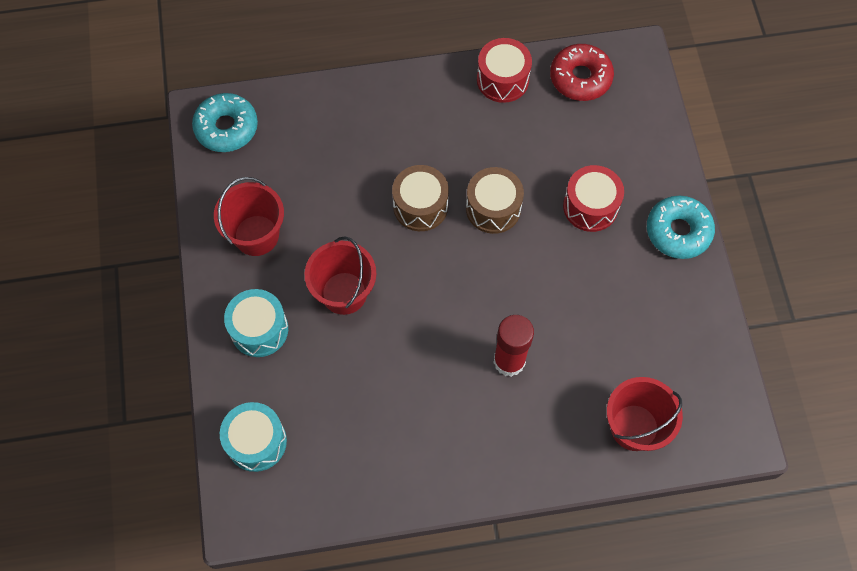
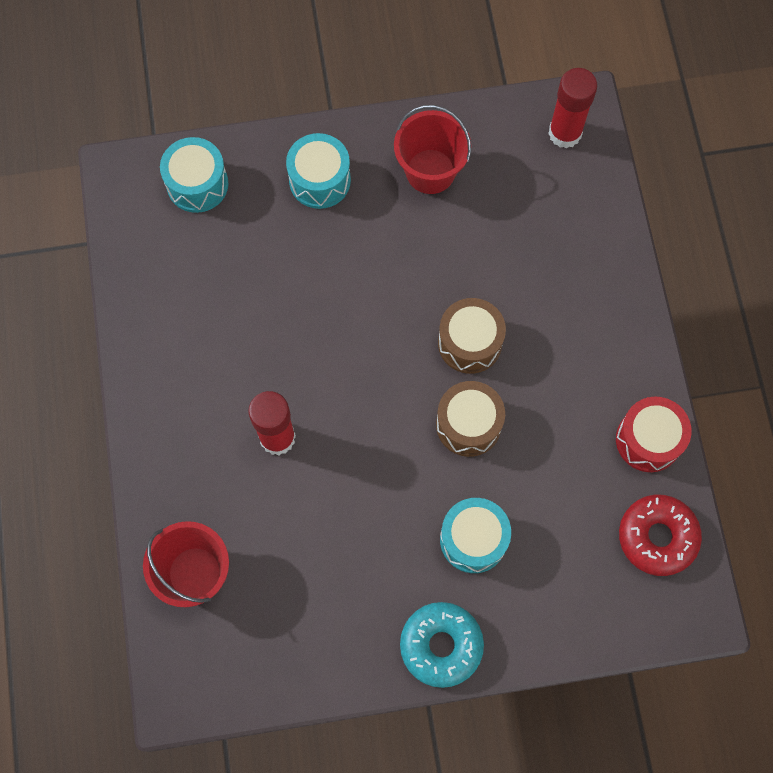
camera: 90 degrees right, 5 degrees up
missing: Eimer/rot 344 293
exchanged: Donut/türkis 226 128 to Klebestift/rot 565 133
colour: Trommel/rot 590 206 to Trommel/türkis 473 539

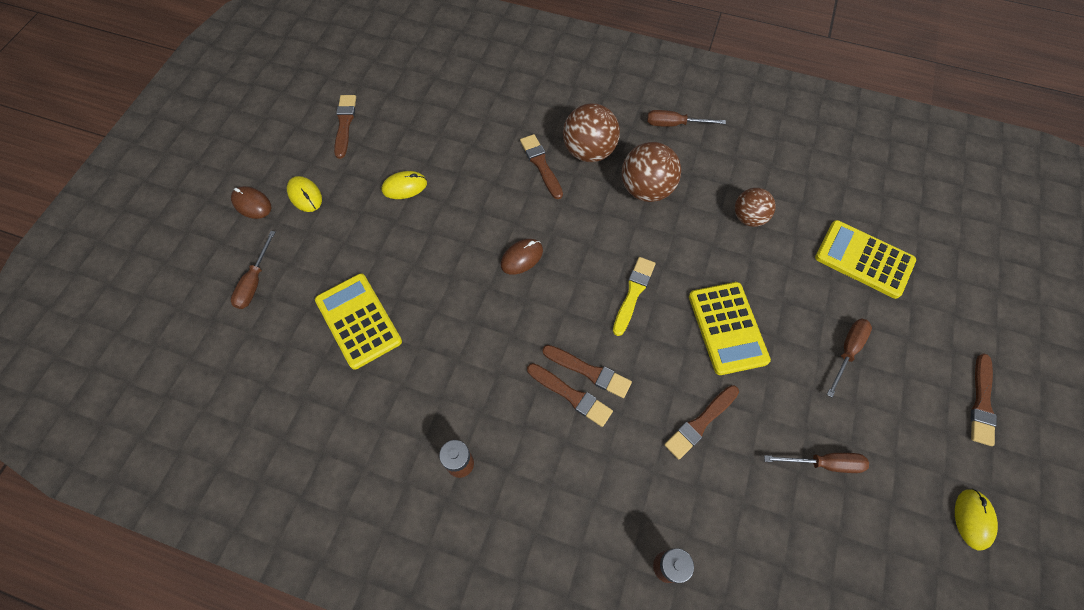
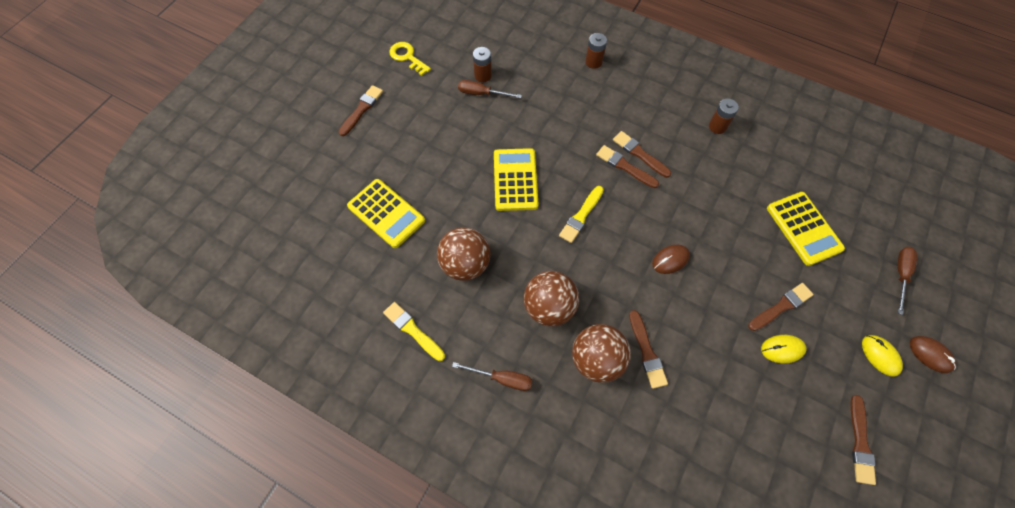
camera: 170 degrees left, 0 degrees up
missing: Schraubenzieher/braun 847 351
appeared: Pinsel/gelb 413 330; Batterie/braun 483 76
relocated: Pinsel/braun 700 423 to 781 307
exchanged: Computermaus/gelb 973 519 to Schlüssel/gelb 407 57
size: Ball/braun 748 217 = 465 264 x1.54

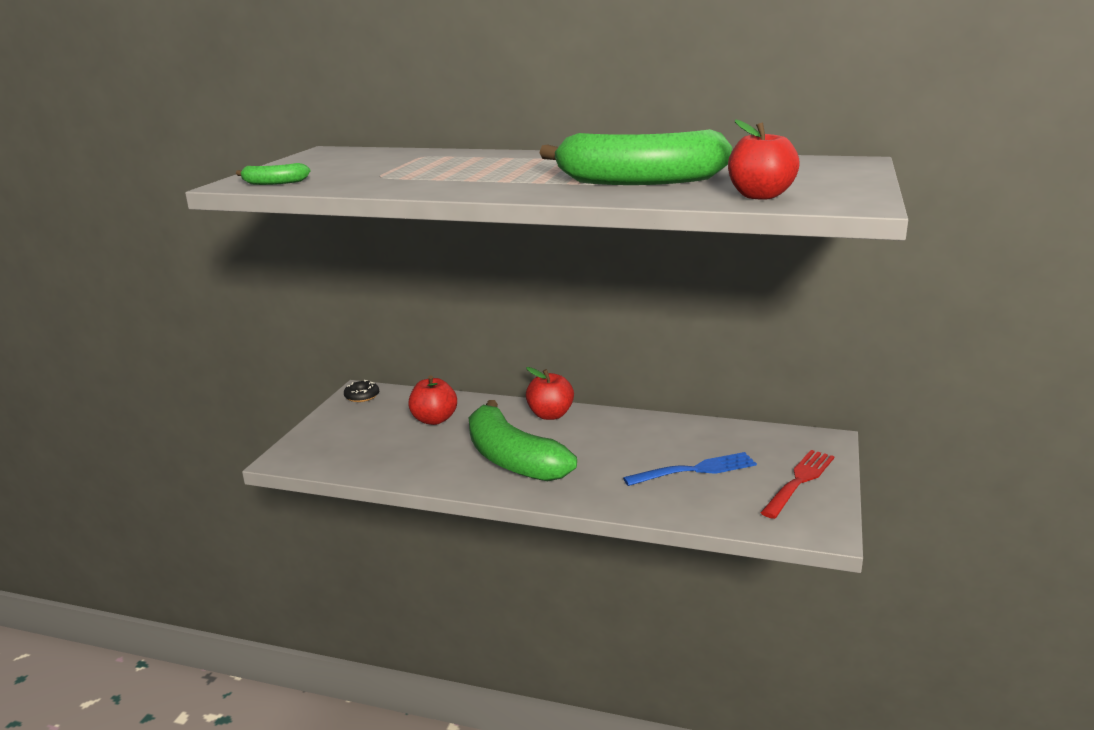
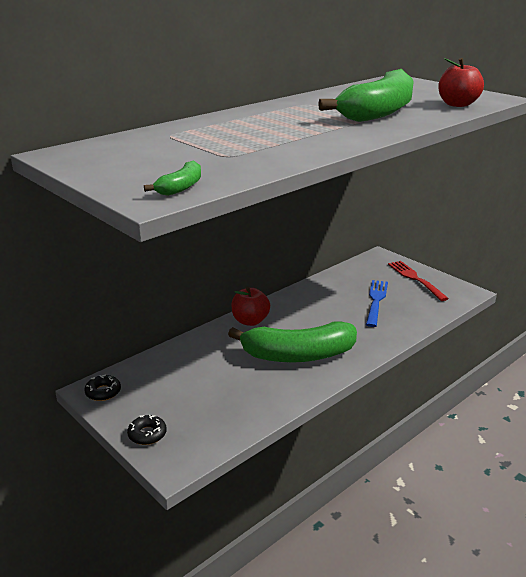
camera: 60 degrees left, 5 degrees up
missing: Apfel/rot 434 420
appeared: Donut/schwarz 147 434

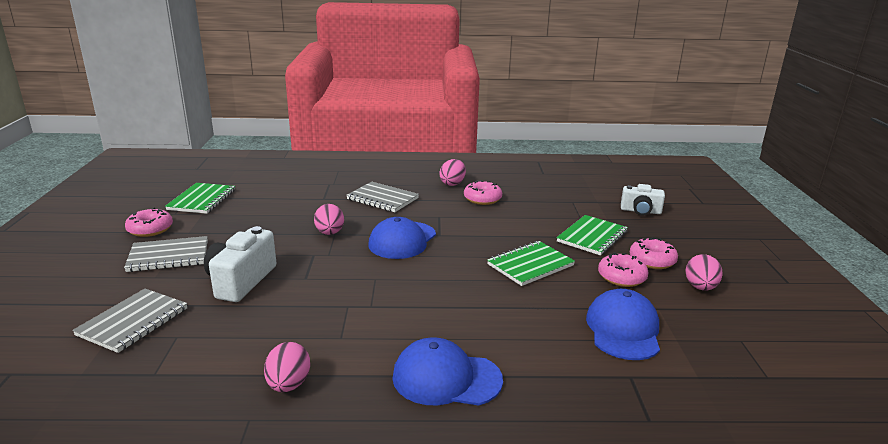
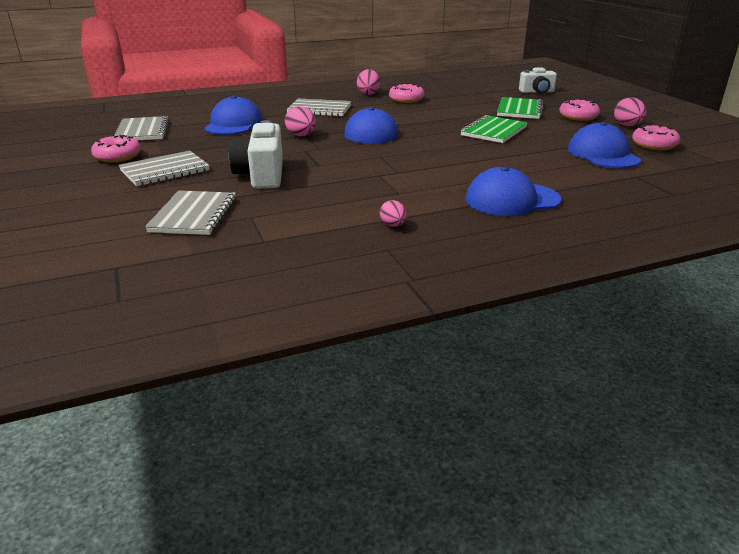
camera: 20 degrees left, 5 degrees up
appeared: Kappe/blau 233 124
relocated: Donut/rosa 621 277 to 654 145
colour: Notizbuch/grün 202 200 to Notizbuch/grau 143 131
size: Ei/rosa 288 385 = 393 225 x0.63

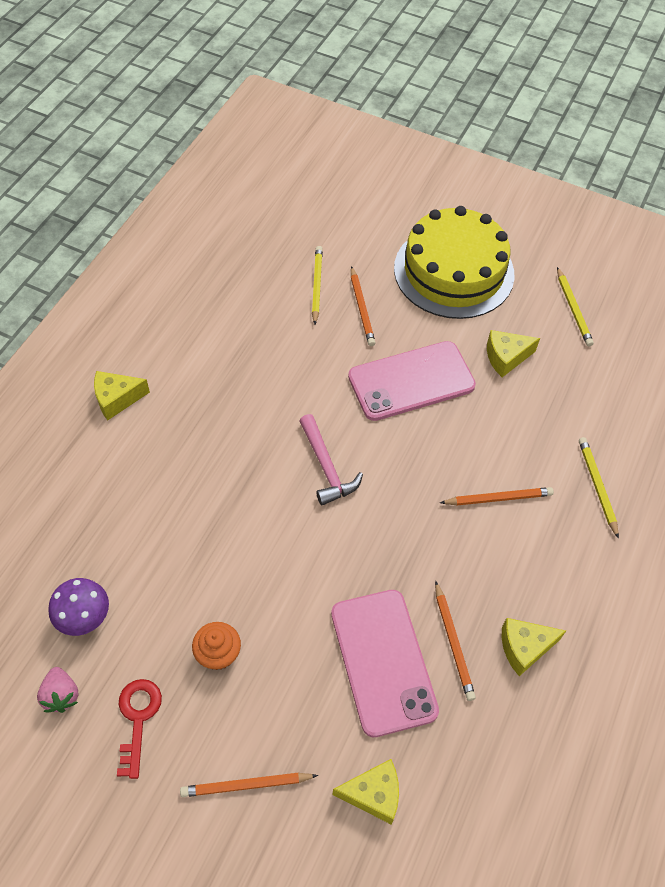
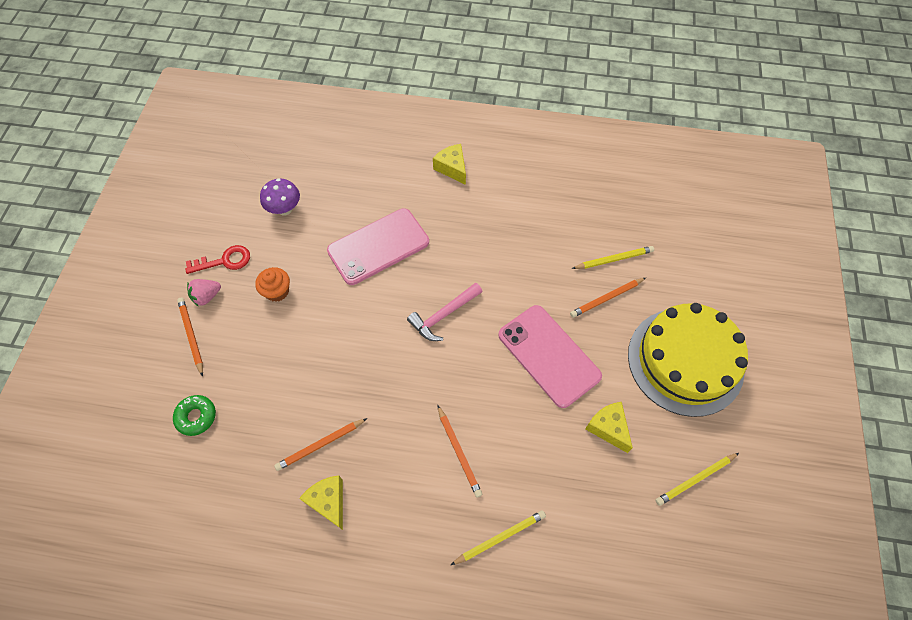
camera: 75 degrees right, 5 degrees up
relocated: Erdbeere/rosa 61 695 to 207 296; Handy/rosa 383 661 to 378 246
exchanged: Käse/gelb 373 794 to Donut/grün 196 417

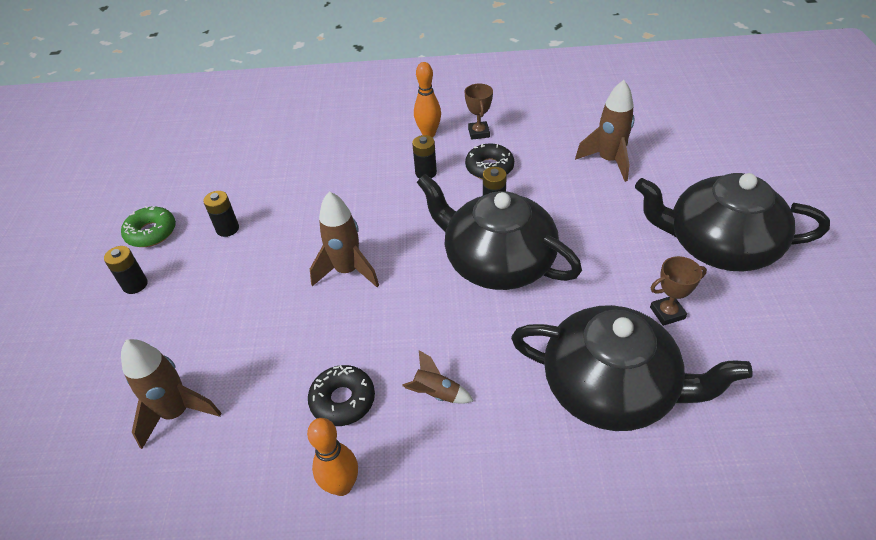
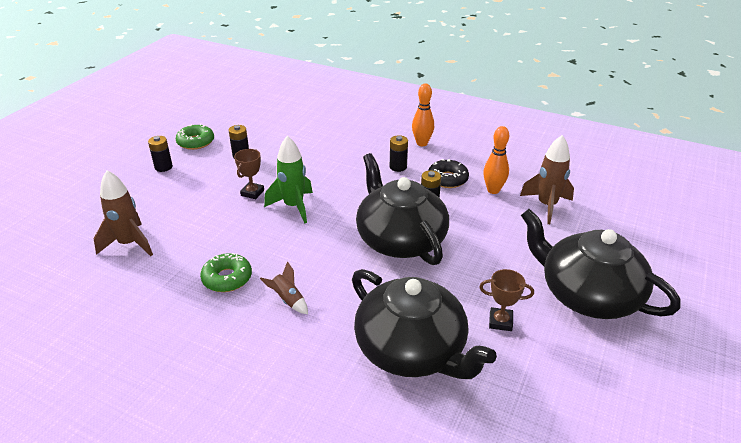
camera: 25 degrees right, 10 degrees down
relocated: Bowlingkegel/orange 342 485 to 493 190; Pokal/braun 479 133 to 252 193
colour: Donut/schwarz 343 400 to Donut/grün 227 278; Rakete/braun 347 271 to Rakete/grün 294 207

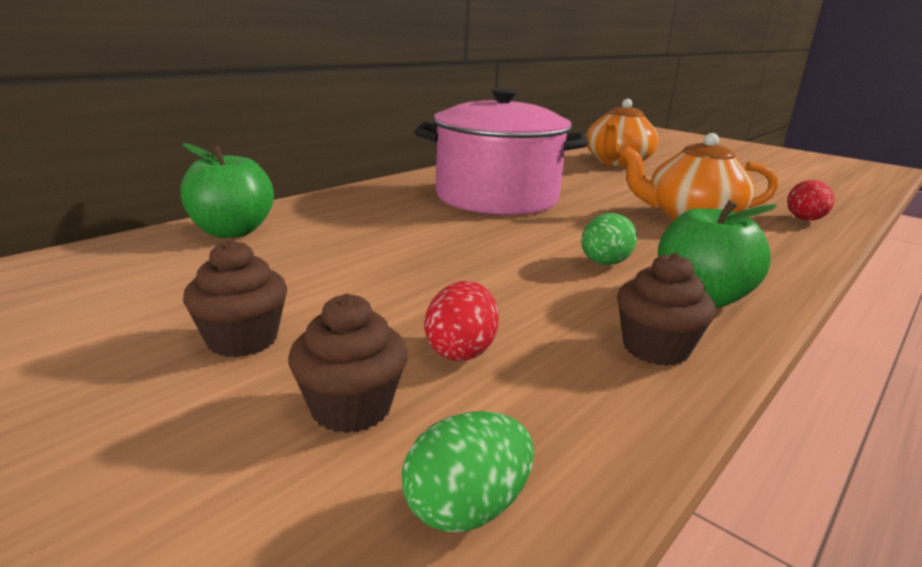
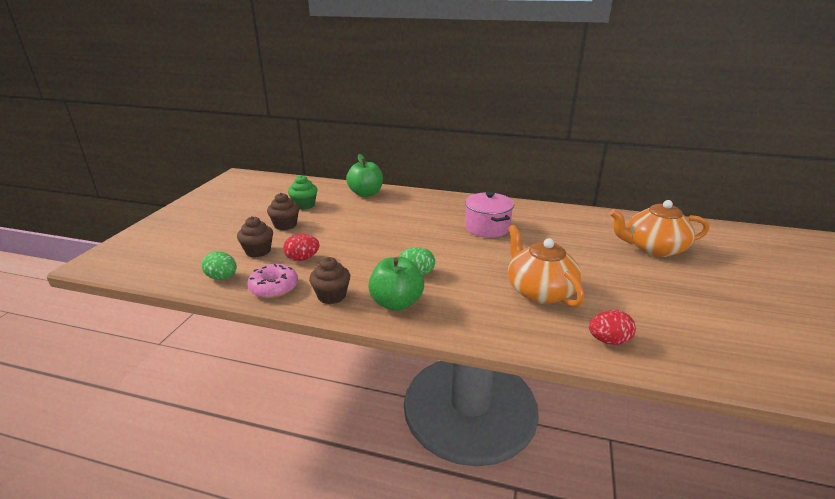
camera: 65 degrees right, 5 degrees up
appeared: Donut/rosa 274 287; Muffin/grün 304 205
size: Kochtopf/rosa 496 198 = 487 228 x0.59

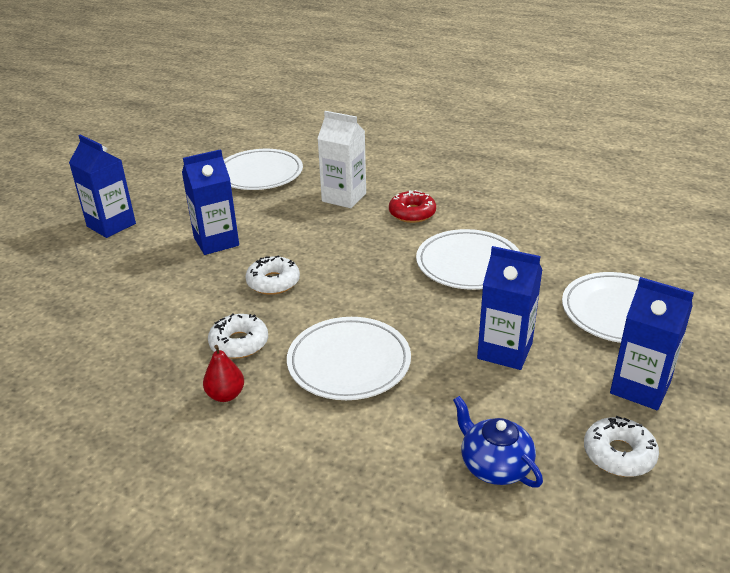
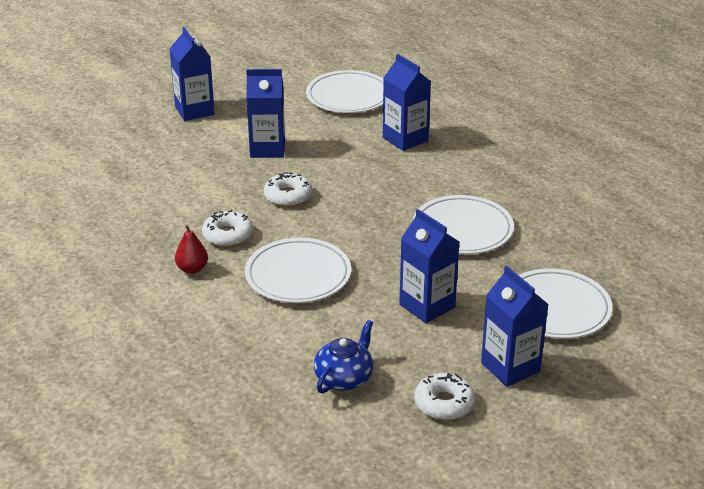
camera: 25 degrees right, 0 degrees up
missing: Donut/rot 412 213
colour: Getränkekarton/weiß 344 197 to Getränkekarton/blau 405 139
spun: Teekanne/blau 494 465 = 344 378 45 degrees clockwise

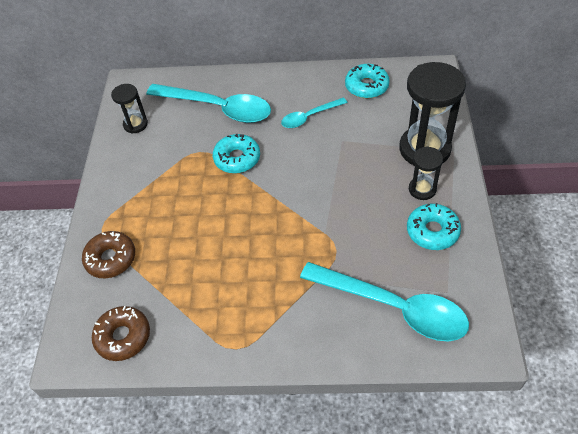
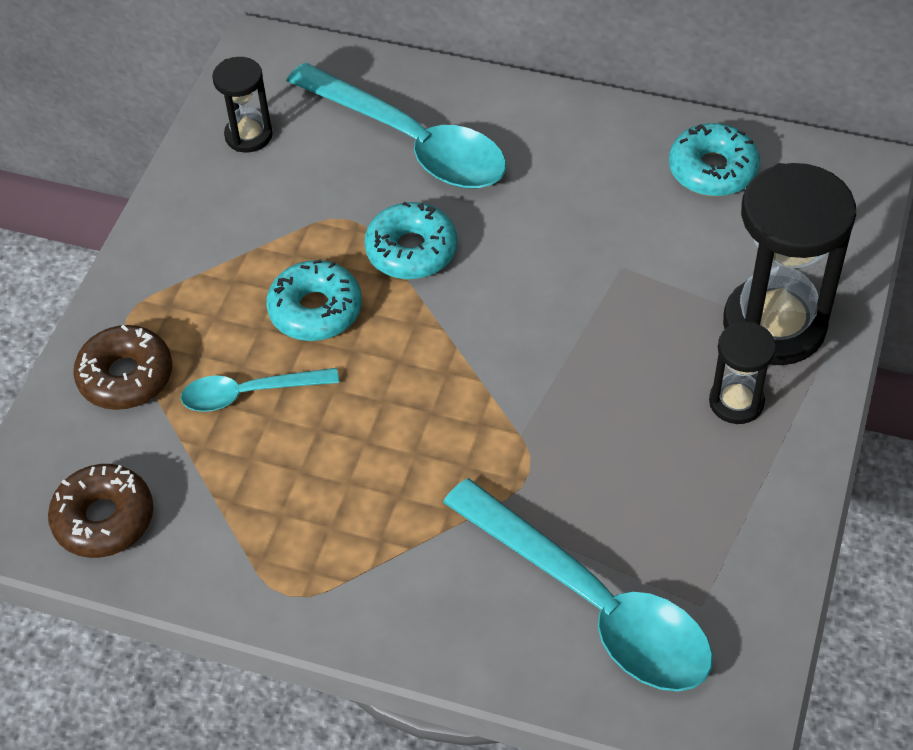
camera: 15 degrees right, 0 degrees up
relocated: Löffel/türkis 309 117 to 249 393; Donut/türkis 432 231 to 315 310

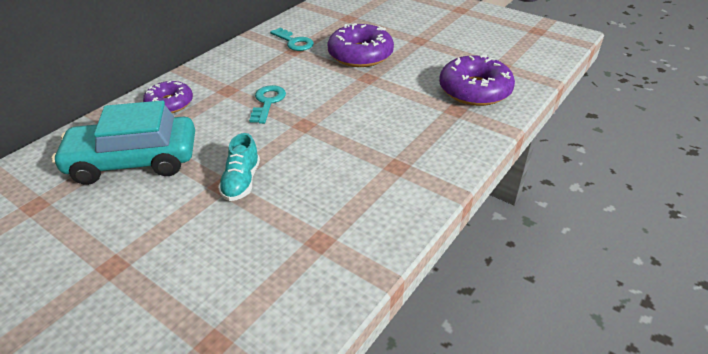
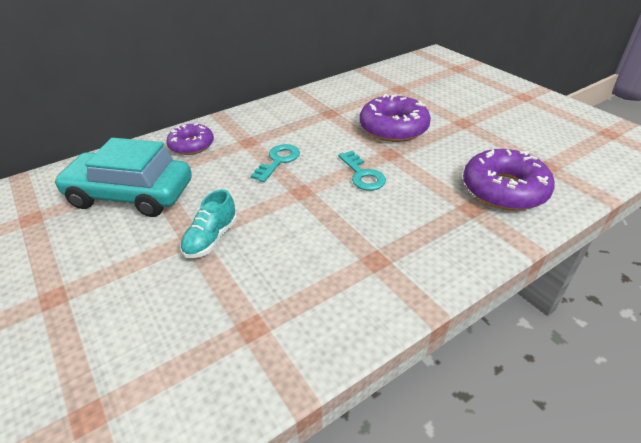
camera: 20 degrees right, 0 degrees up
relocated: Schlüssel/türkis 294 42 to 363 175

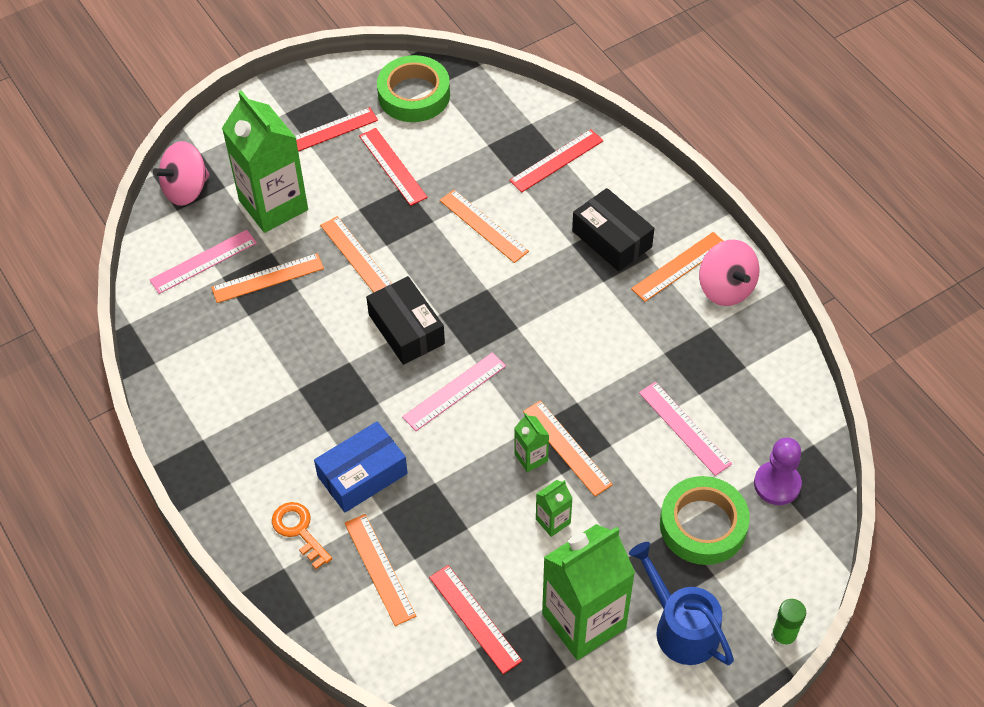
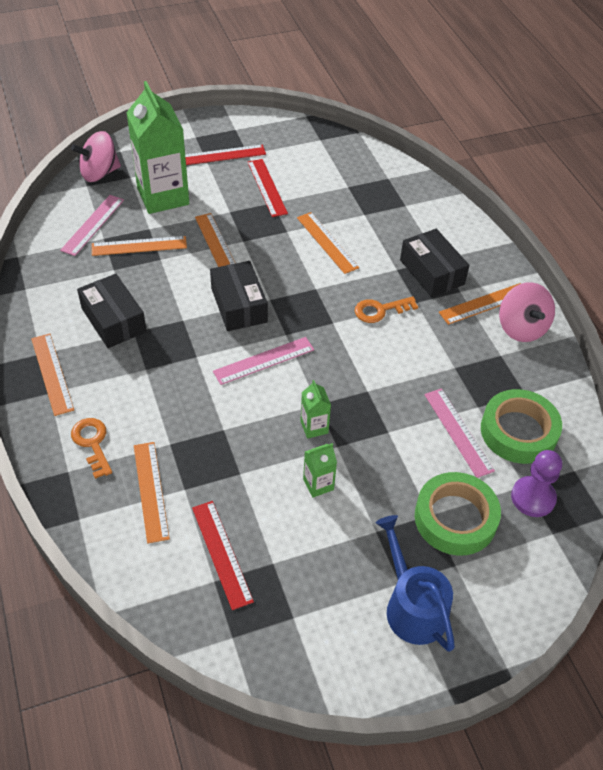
camera: 10 degrees right, 5 degrees down
missing: Schachtel/blau 362 475; Lineal/rot 556 160; Getränkekarton/grün 584 621; Klebestift/grün 783 636
appeared: Schachtel/schwarz 113 320; Schlüssel/orange 380 310
relocated: Klebeband/grün 414 95 to 518 431; Lineal/orange 567 447 to 52 373
spun: Lineal/rosa 203 262 = 93 225 45 degrees counterclockwise

